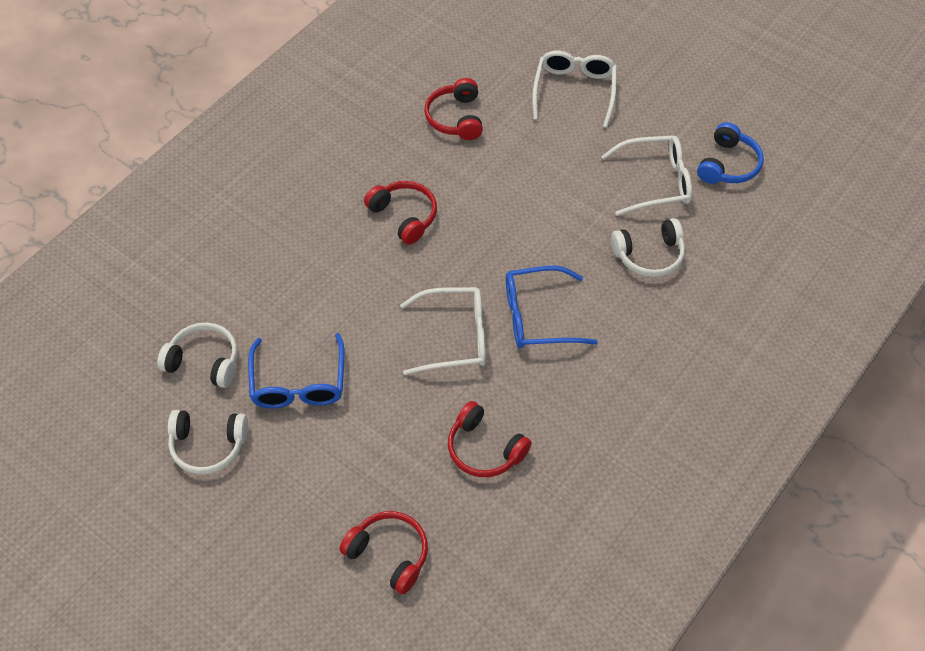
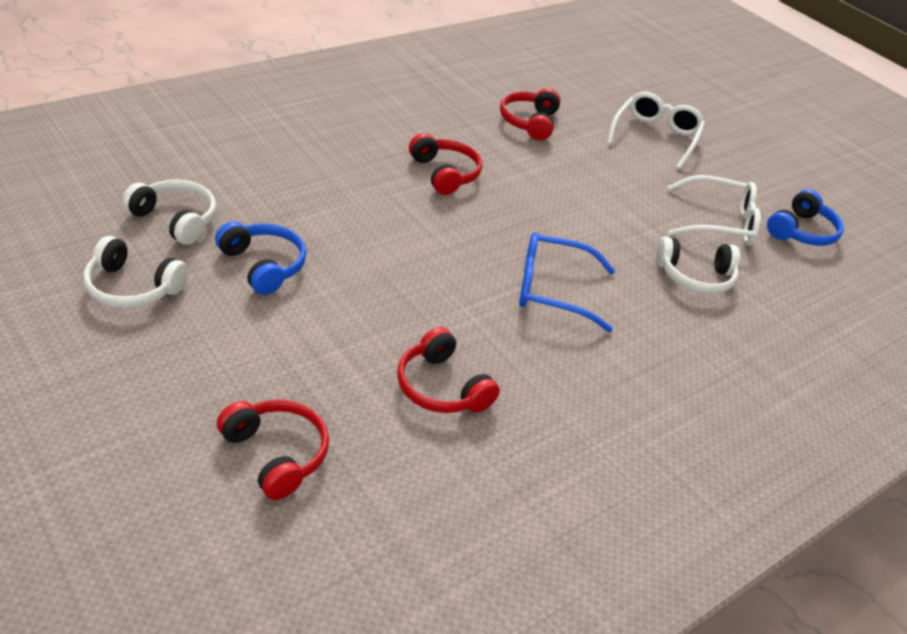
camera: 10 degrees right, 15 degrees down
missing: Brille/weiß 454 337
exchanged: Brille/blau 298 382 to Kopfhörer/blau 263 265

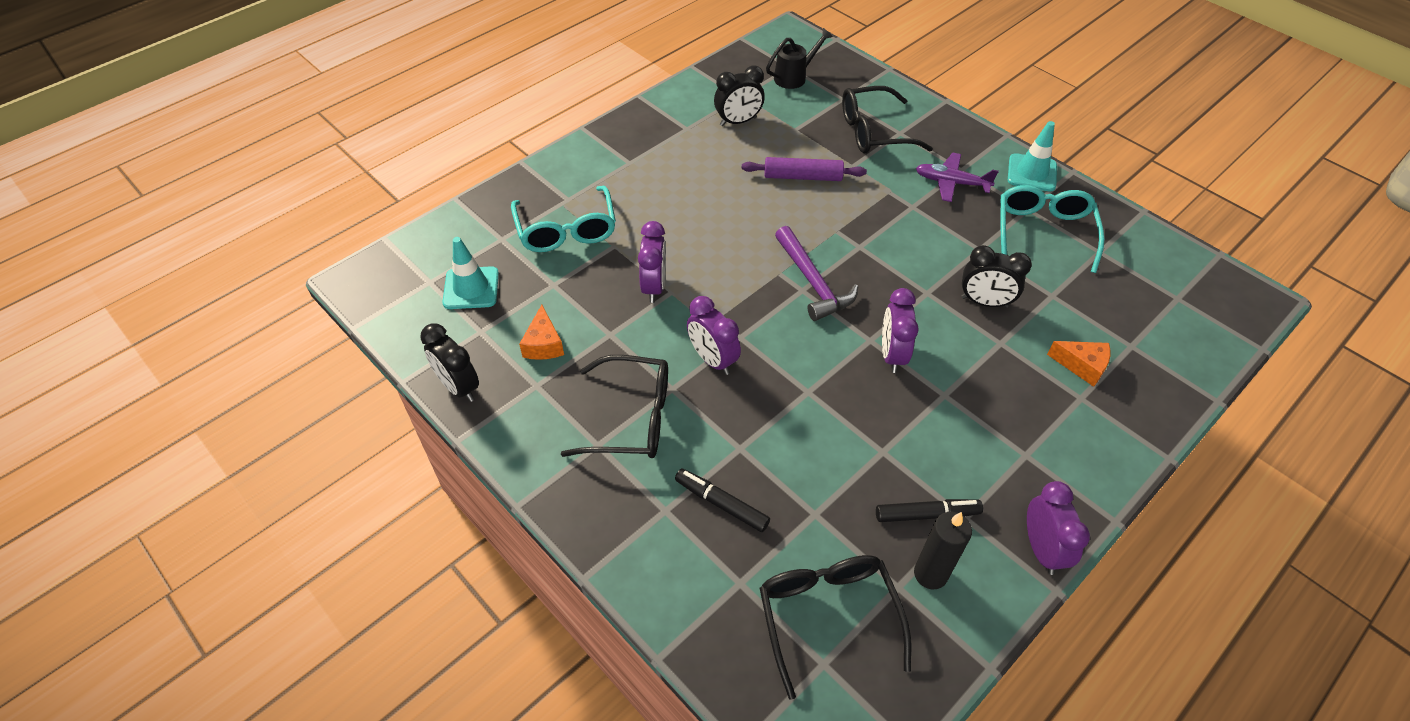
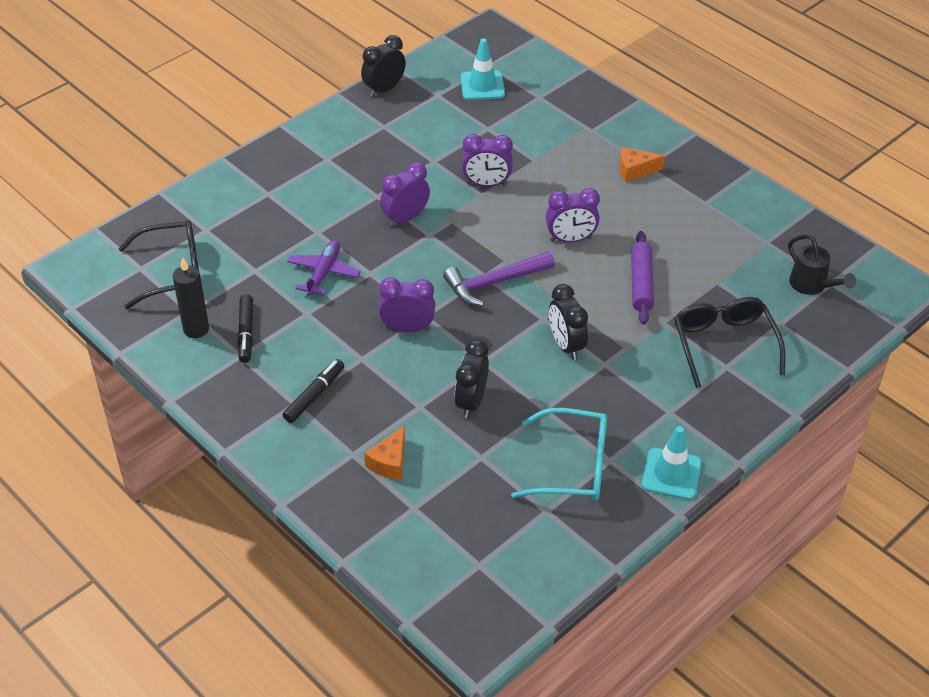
camera: 90 degrees right, 5 degrees down
missing: Brille/türkis 566 230; Brille/schwarz 631 418
relocated: Käse/orange 543 344 to 634 170; Filzstift/schwarz 721 503 to 314 395; Wecker/schwarz 738 121 to 566 345; Flugzeug/lila 951 183 to 324 273; Wecker/lila 1041 549 to 570 239

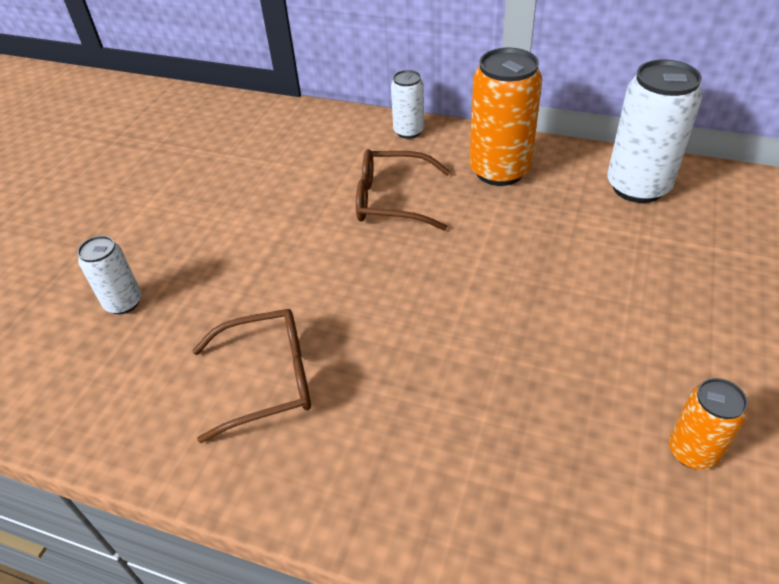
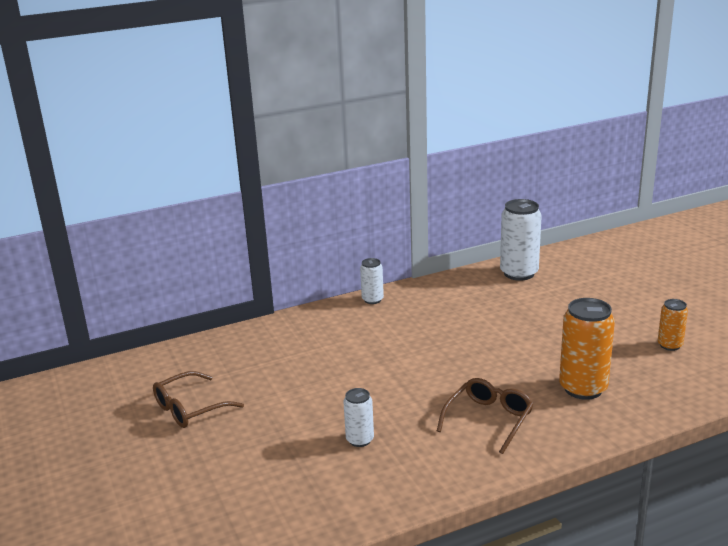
camera: 45 degrees left, 20 degrees down
relocated: Brille/braun 391 200 to 189 409; Dose/orange 499 171 to 583 388

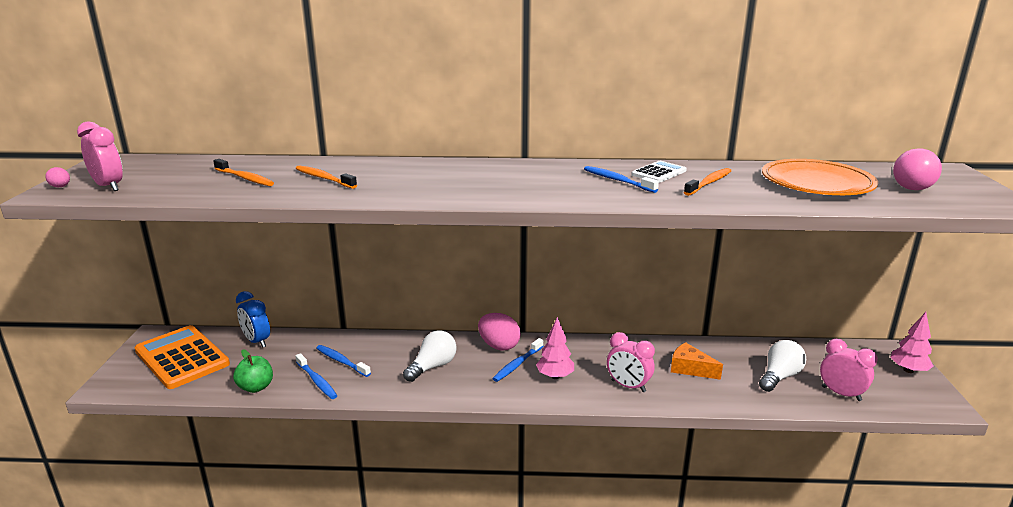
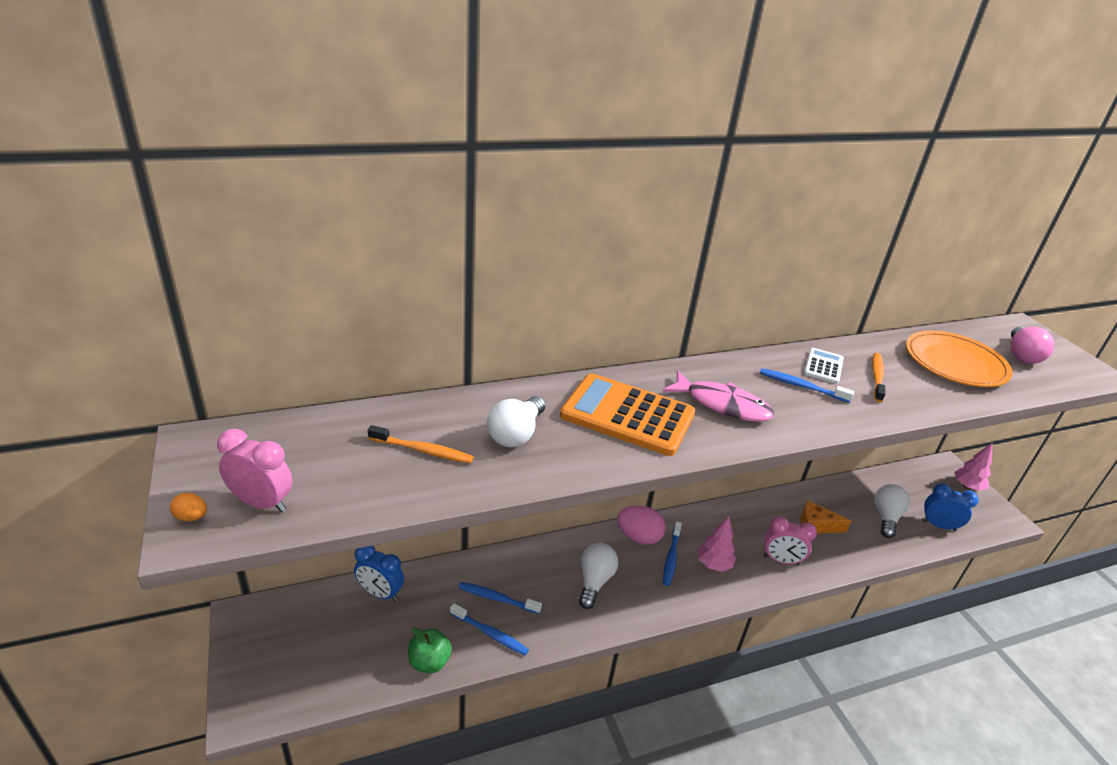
camera: 25 degrees left, 10 degrees up
appeared: Fisch/rosa 722 405
relocated: Taschenrechner/orange 182 357 to 627 415
exchanged: Zahnbürste/orange 324 178 to Glühbirne/weiß 516 434
colour: Ei/rosa 60 187 to Ei/orange 191 517; Wecker/rosa 841 394 to Wecker/blau 938 525

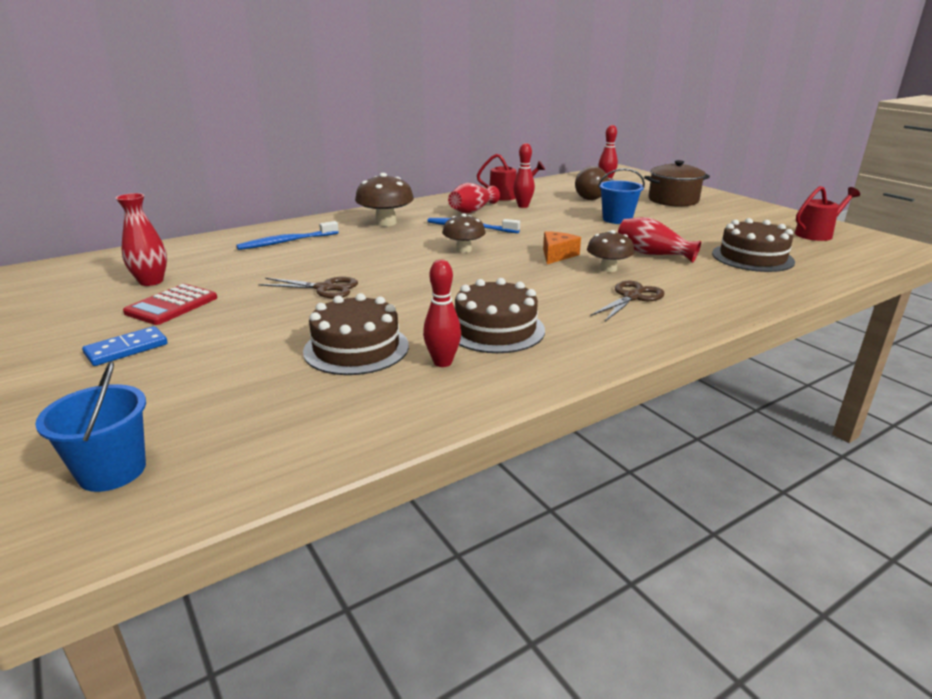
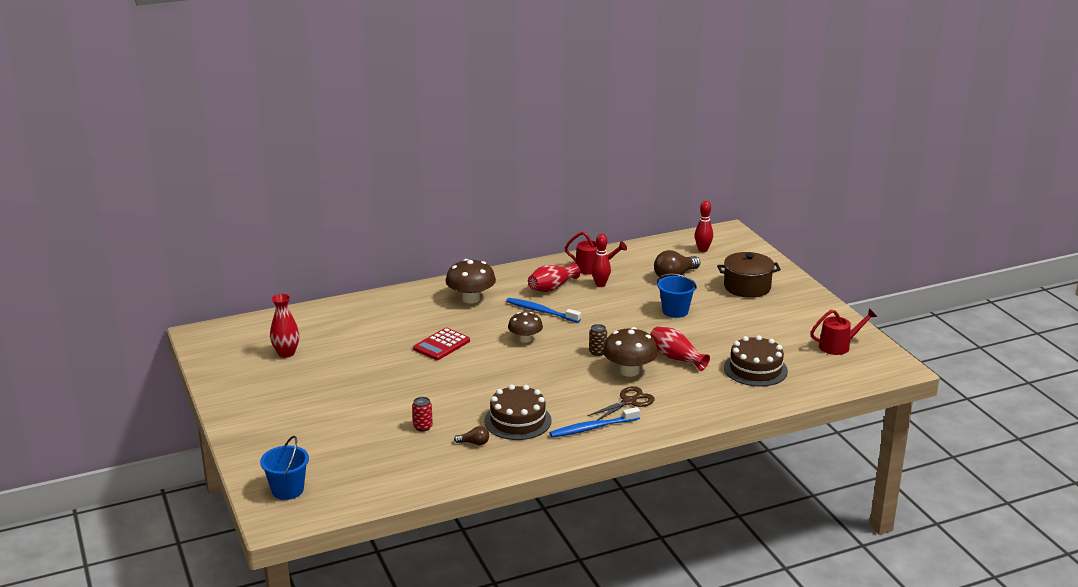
camera: 10 degrees right, 0 degrees up
missing: Dominostein/blau 126 349; Schere/braun 324 288
relocated: Taschenrechner/rot 172 305 to 441 345; Zahnbürste/blau 287 242 to 592 428
exchanged: Kuchen/braun 356 348 to Dose/rot 423 427; Bowlingkegel/rot 442 362 to Glühbirne/braun 474 443; Käse/orange 557 255 to Dose/braun 597 352
size: Pilz/braun 608 269 = 629 371 x1.51

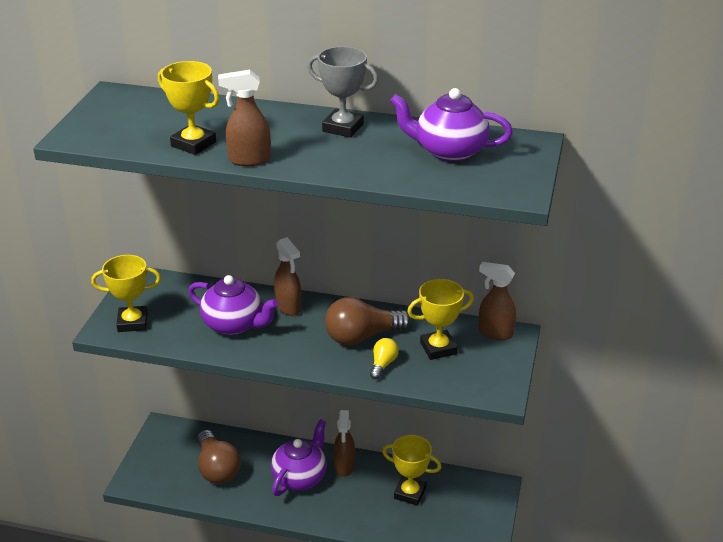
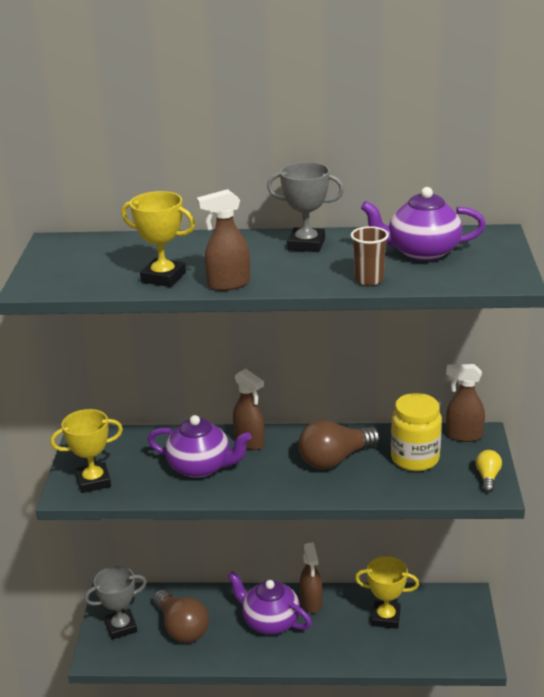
camera: 10 degrees left, 5 degrees down
appeared: Pokal/grau 121 627; Becher/braun 369 280
relocated: Glühbirne/gelb 383 364 to 487 477
exchanged: Pokal/gelb 438 348 to Einmachglas/gelb 415 458
spun: Teekanne/lila 300 477 = 270 621 75 degrees counterclockwise

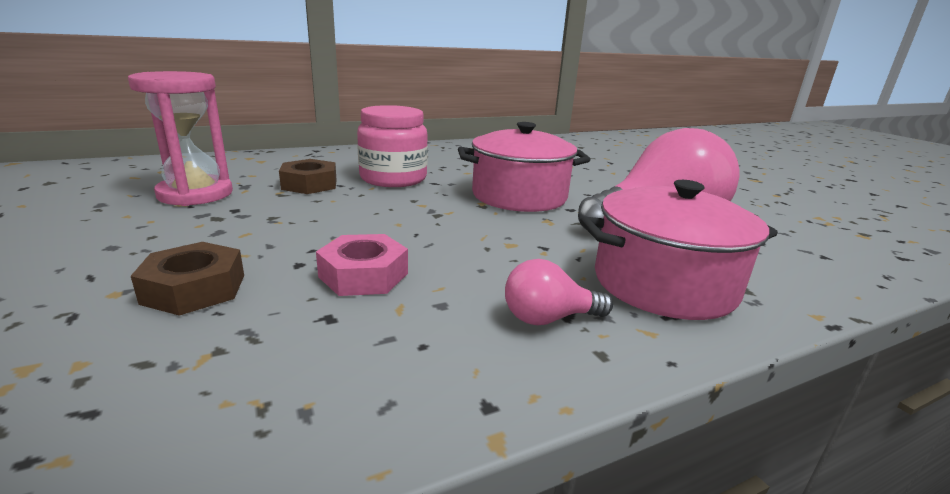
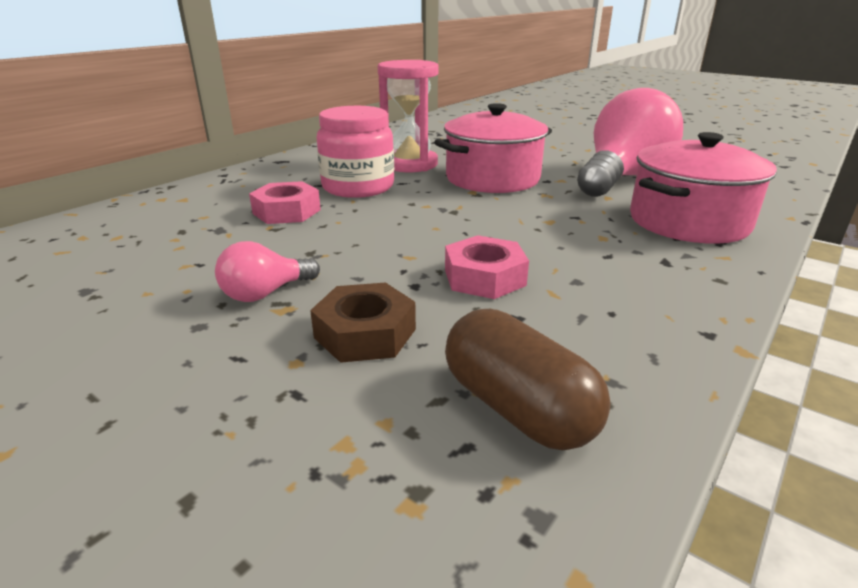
camera: 25 degrees left, 5 degrees up
appeared: Kapsel/braun 517 408
relocated: Sanduhr/rosa 195 194 to 409 164; Glühbirne/rosa 548 318 to 265 293
colour: Sechskantmutter/braun 309 184 to Sechskantmutter/rosa 287 211

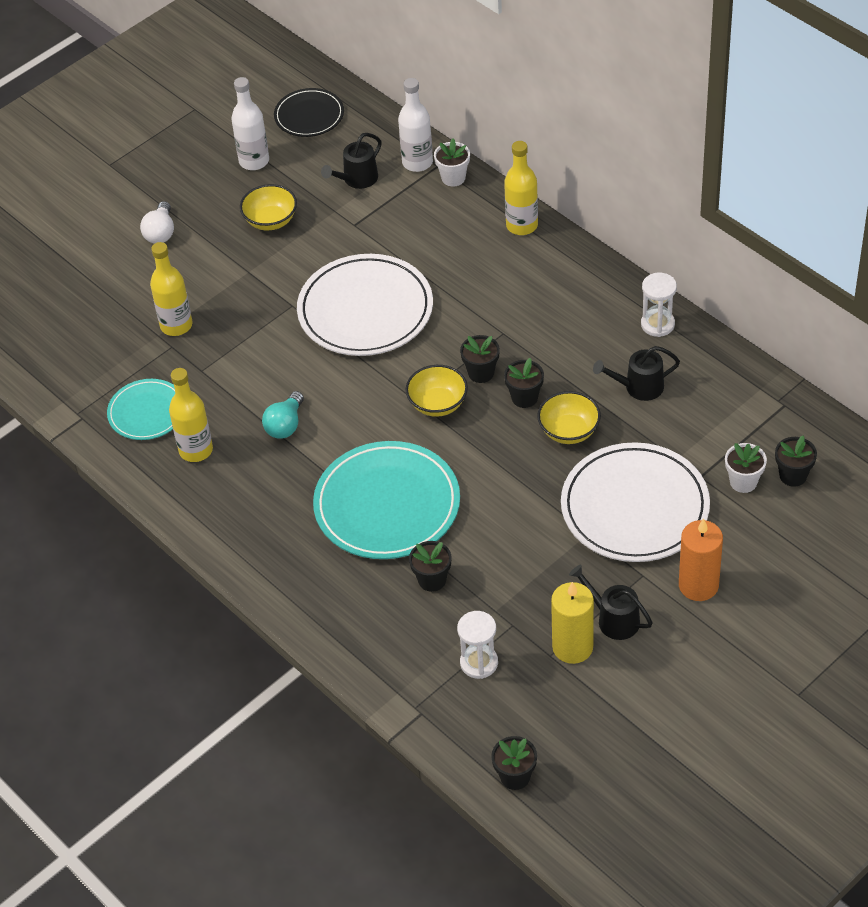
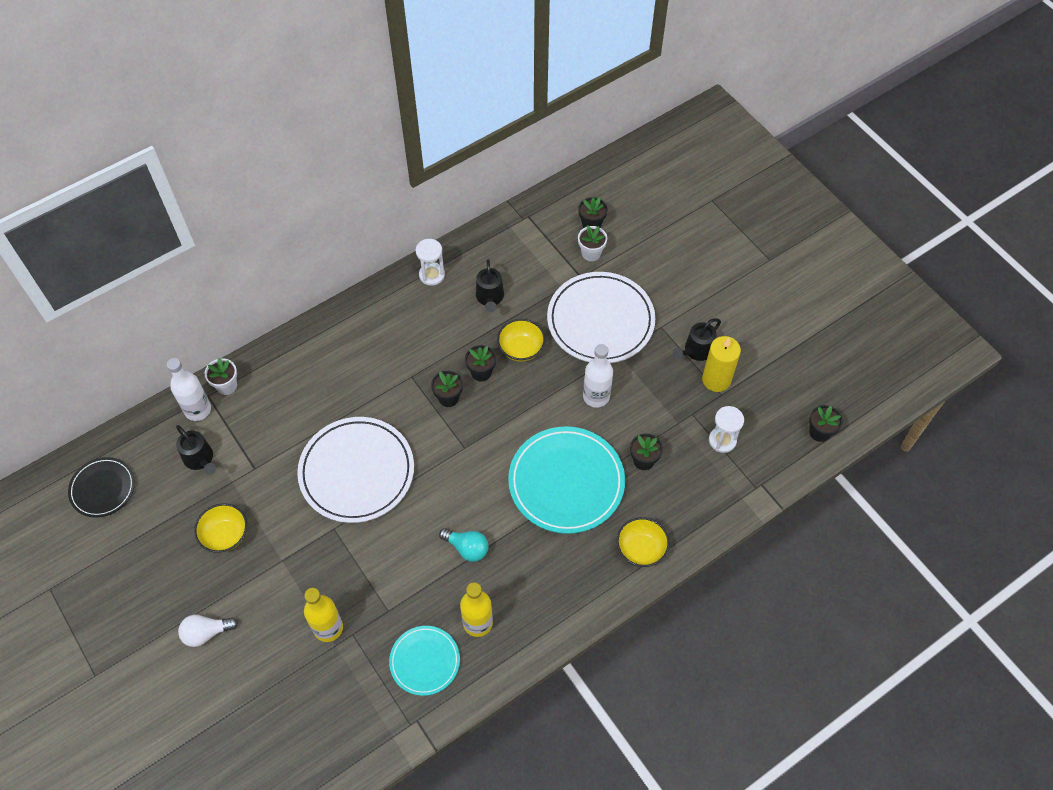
camera: 85 degrees left, 10 degrees up
missing: Flasche/gelb 522 225; Kerze/orange 698 585
relocated: Flasche/weiß 254 161 to 596 396; Schüssel/gelb 437 404 to 641 549
spun: Glühbirne/weiß 160 232 = 206 633 150 degrees clockwise

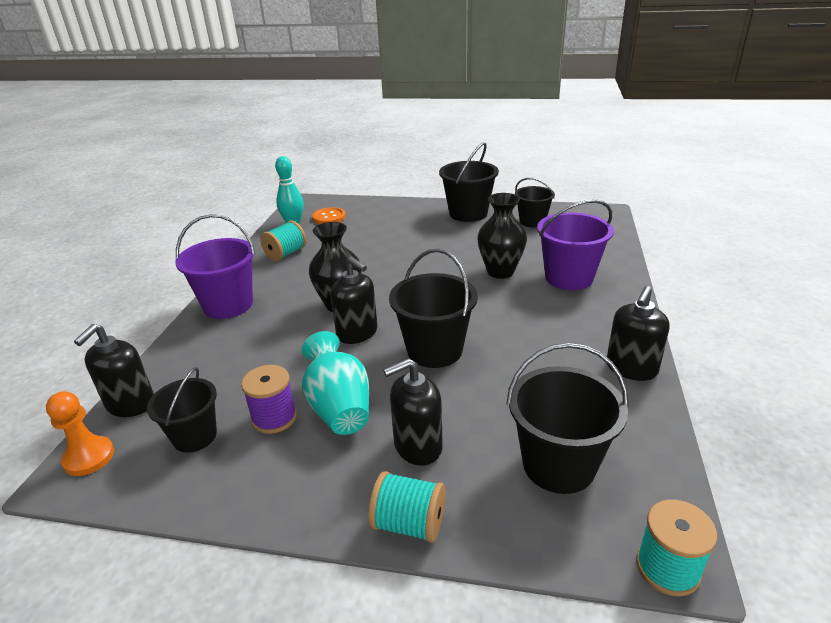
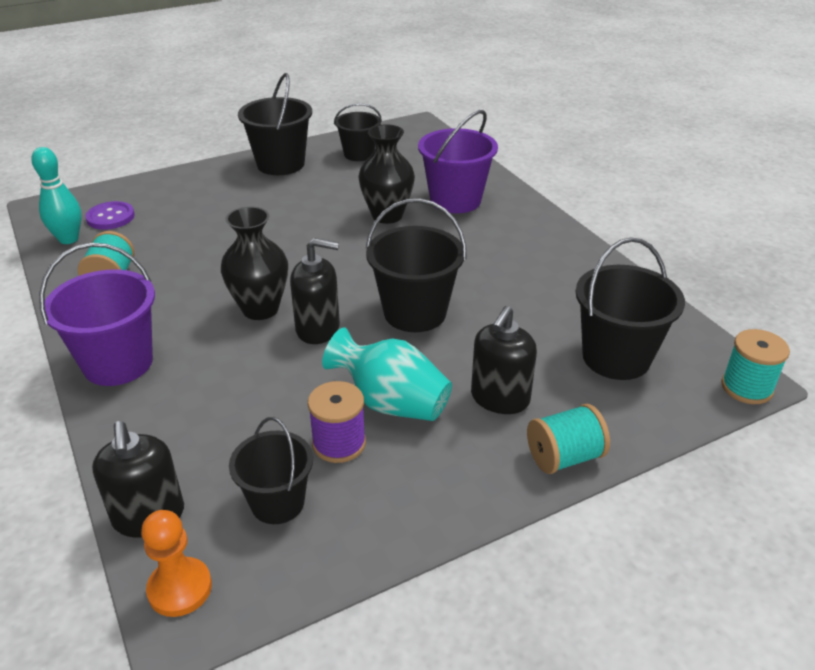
camera: 40 degrees left, 5 degrees up
missing: Seifenspender/schwarz 631 368
colour: Knopf/orange 329 217 to Knopf/lila 110 217

